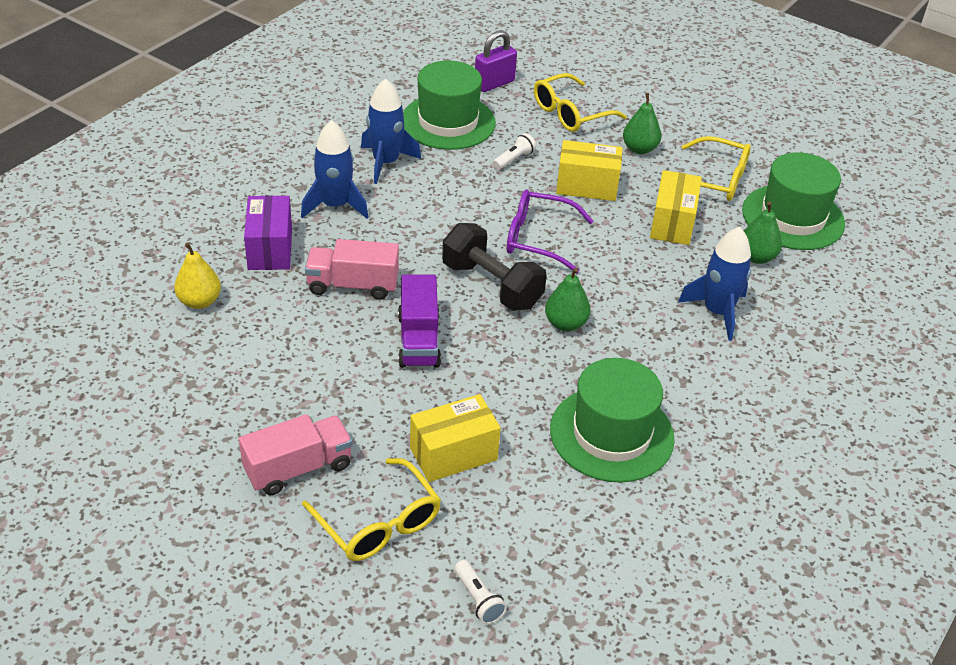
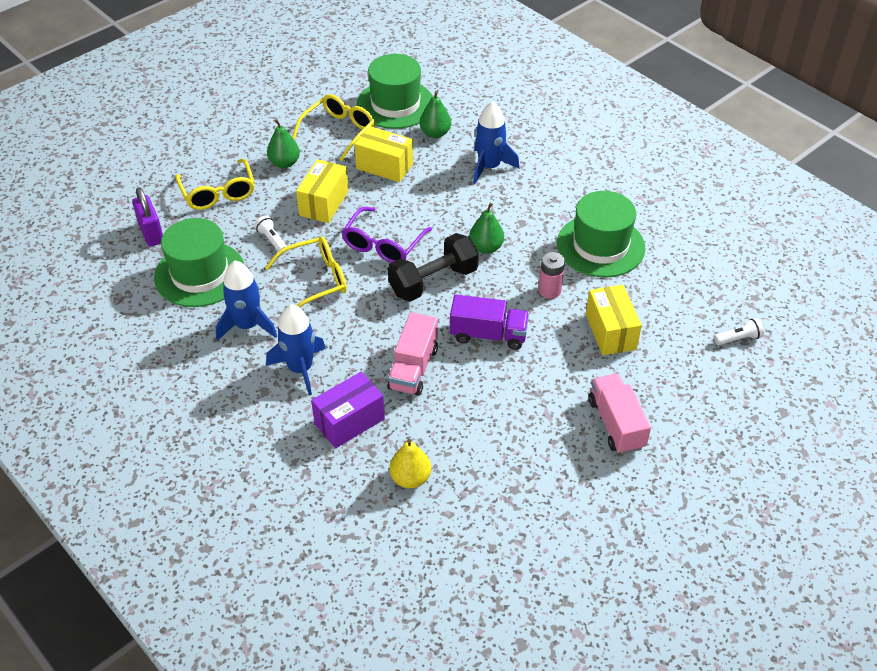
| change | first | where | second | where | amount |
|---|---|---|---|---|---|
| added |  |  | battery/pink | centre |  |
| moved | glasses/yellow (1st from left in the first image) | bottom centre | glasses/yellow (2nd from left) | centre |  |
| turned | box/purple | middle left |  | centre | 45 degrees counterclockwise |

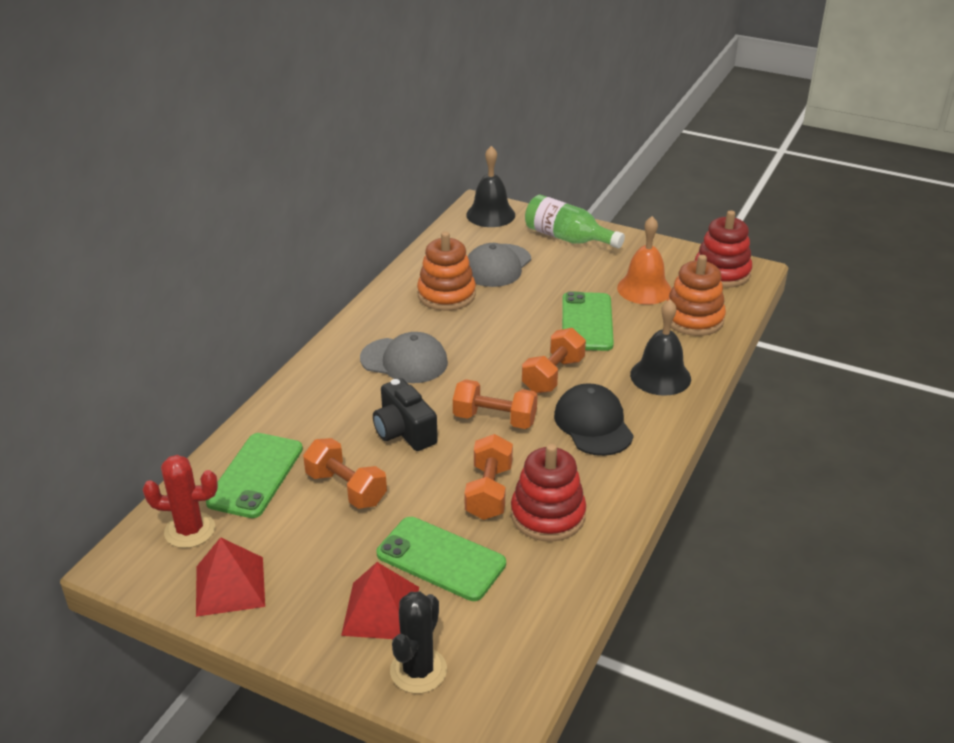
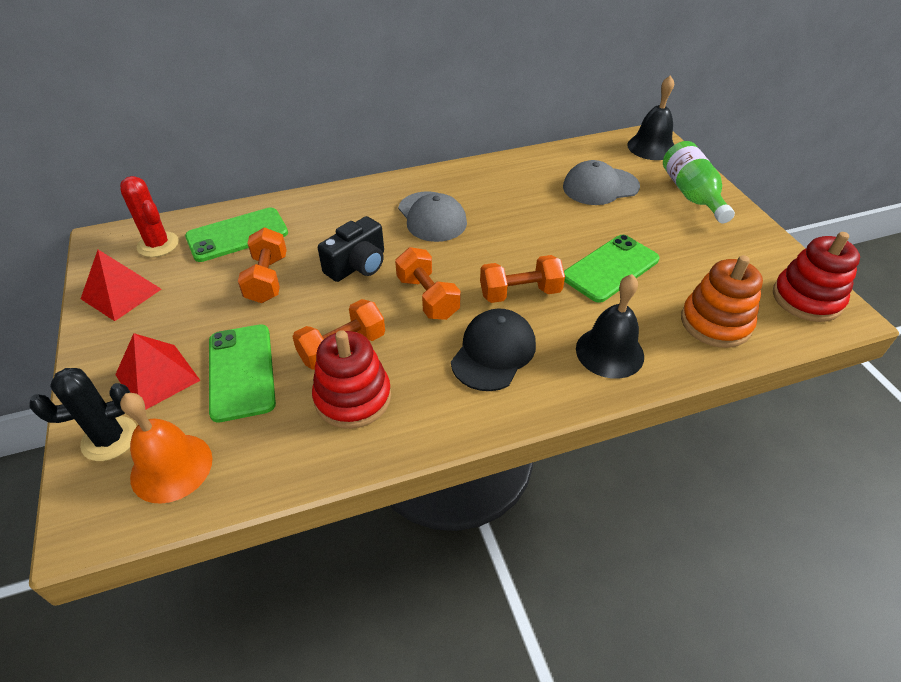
| change | first | where | second | where | amount |
|---|---|---|---|---|---|
| removed | stacking toy/orange (1st from left) | centre |  |  |  |
| moved | bell/orange | middle right |  | middle left |  |
| turned | camera/black | centre |  | centre | 150 degrees counterclockwise |

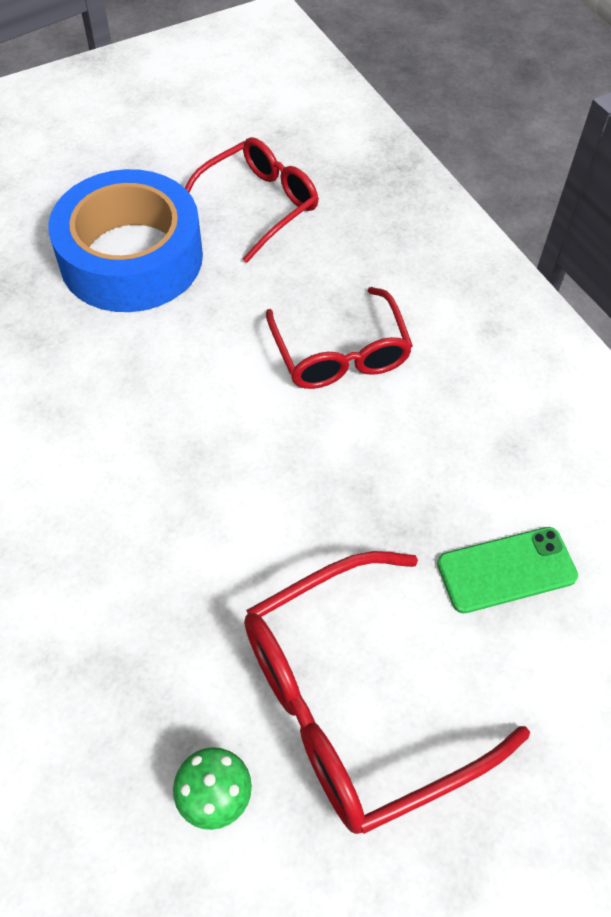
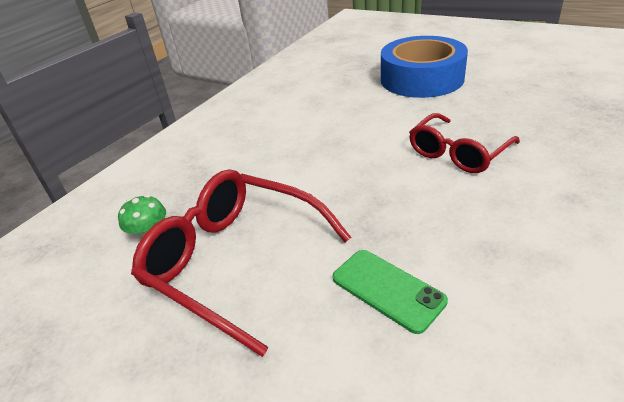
| change | first | where | second | where | amount |
|---|---|---|---|---|---|
| removed | glasses/red (1st from left) | top centre |  |  |  |

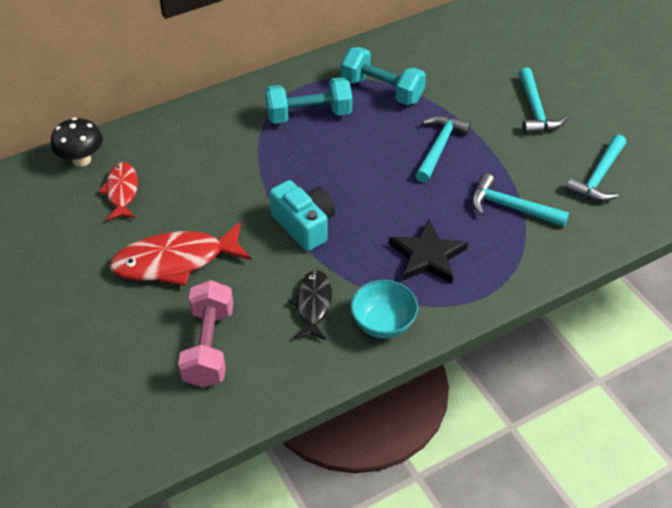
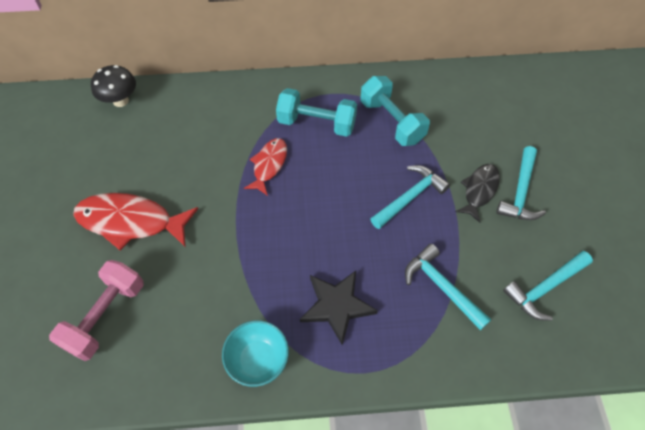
| change | first | where | second | where | amount |
|---|---|---|---|---|---|
| removed | camera/turquoise | centre |  |  |  |
| moved | fish/red (1st from left in the first image) | middle left | fish/red (2nd from left) | centre |  |
| moved | fish/black | centre |  | middle right |  |

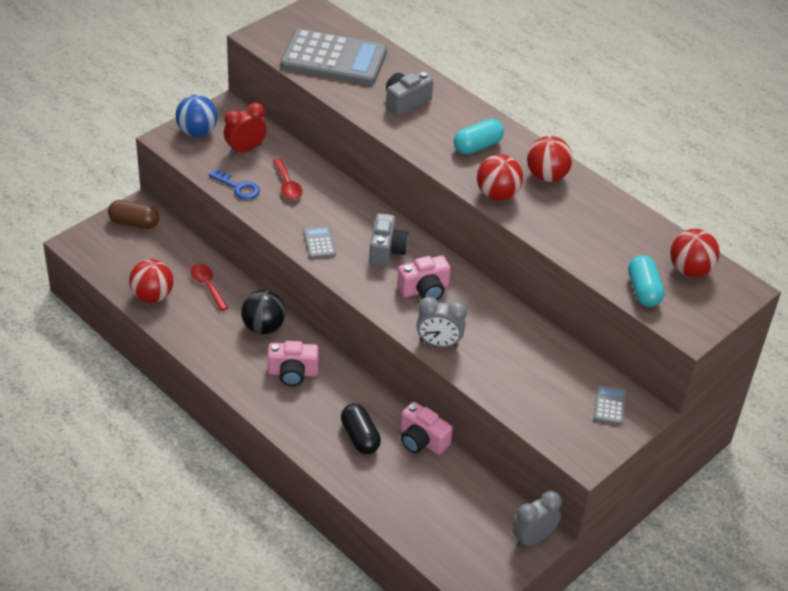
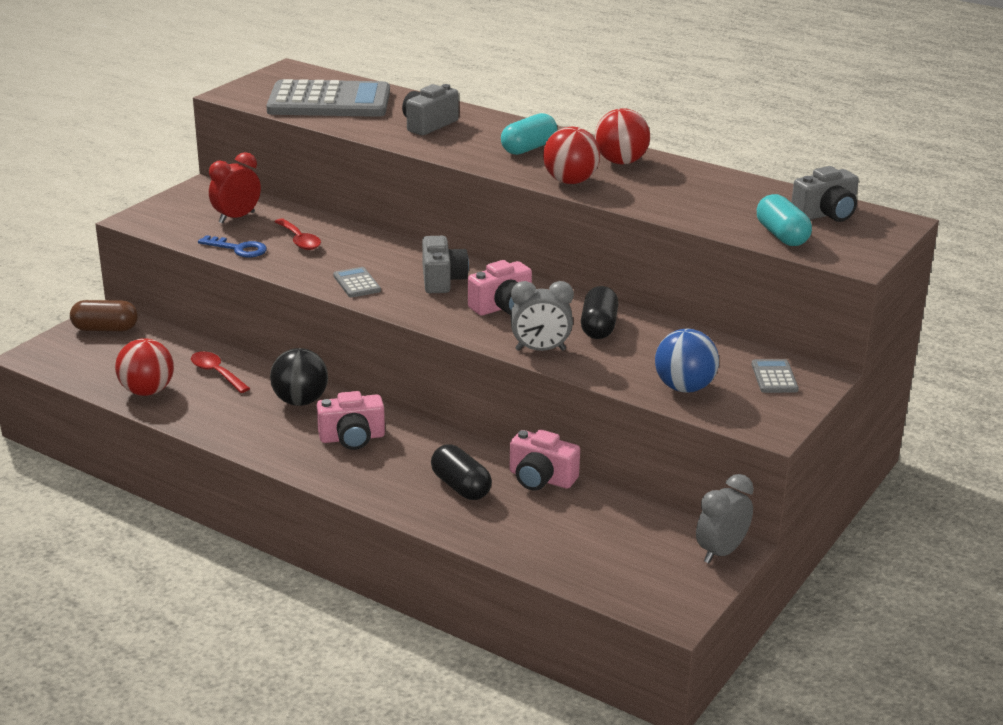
| change | first | where | second | where | amount |
|---|---|---|---|---|---|
| added |  |  | capsule/black (2nd from left) | centre |  |
| moved | ball/blue | top left |  | middle right |  |
| replaced | ball/red (4th from left) | middle right | camera/grey (3rd from left) | top right |  |

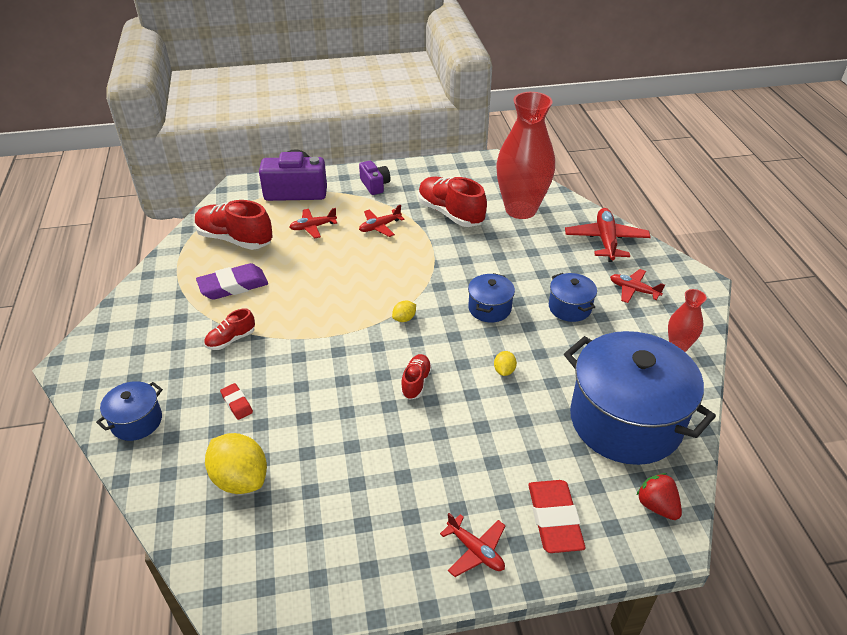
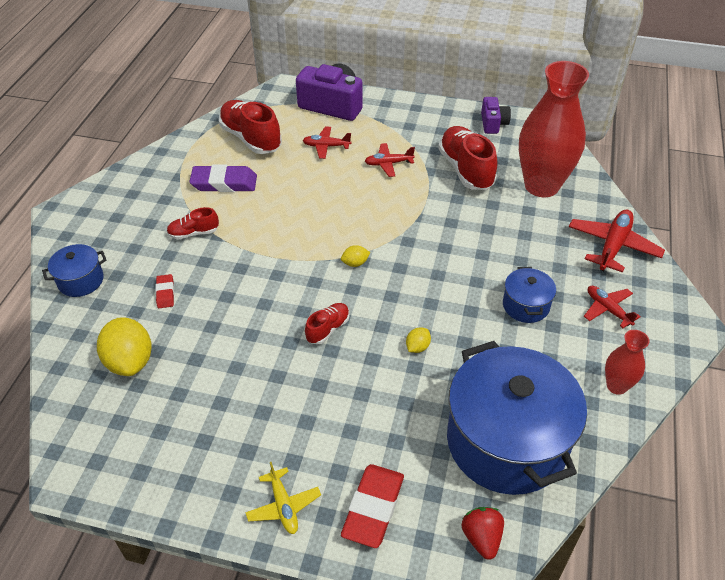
| change | first | where | second | where | amount |
|---|---|---|---|---|---|
| removed | pot/blue (2nd from left) | centre |  |  |  |
| moved | camera/purple (2nd from left) | top centre |  | top right |  |
| recoloured | plane/red (3rd from left) | bottom centre | plane/yellow | bottom centre |  |

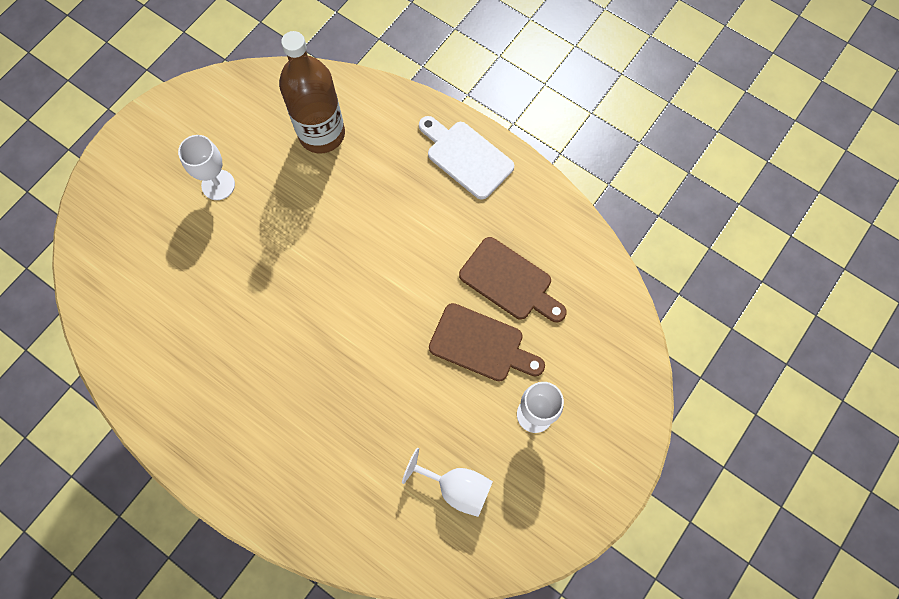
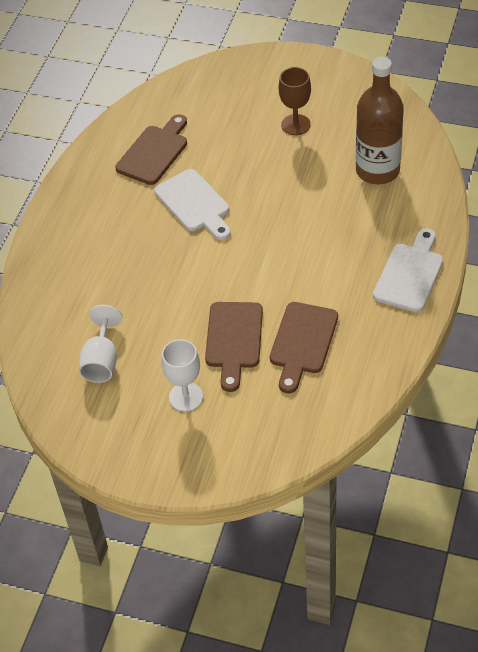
| change | first | where | second | where | amount |
|---|---|---|---|---|---|
| added |  |  | cutting board/brown (1st from left) | top left |  |
| added |  |  | cutting board/white (1st from left) | top centre |  |
| recoloured | goblet/white (1st from left) | top left | goblet/brown | top centre |  |

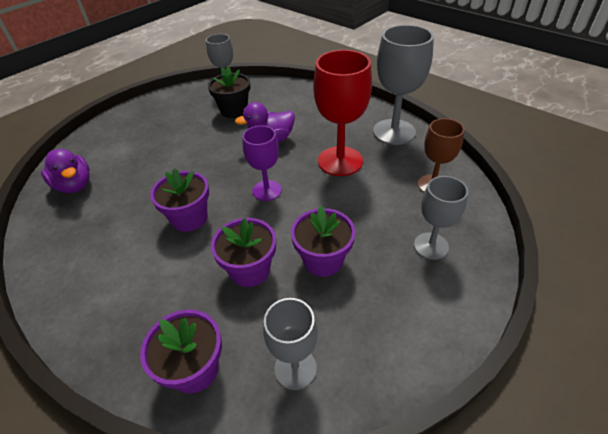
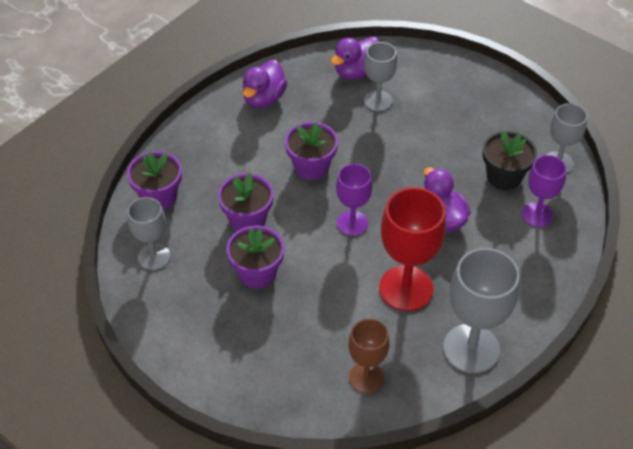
| change | first | where | second | where | amount |
|---|---|---|---|---|---|
| added |  |  | duck/purple (1st from left) | top centre |  |
| added |  |  | goblet/purple (2nd from left) | middle right |  |
| moved | goblet/grey (4th from left in the first image) | middle right | goblet/grey (2nd from left) | top centre |  |

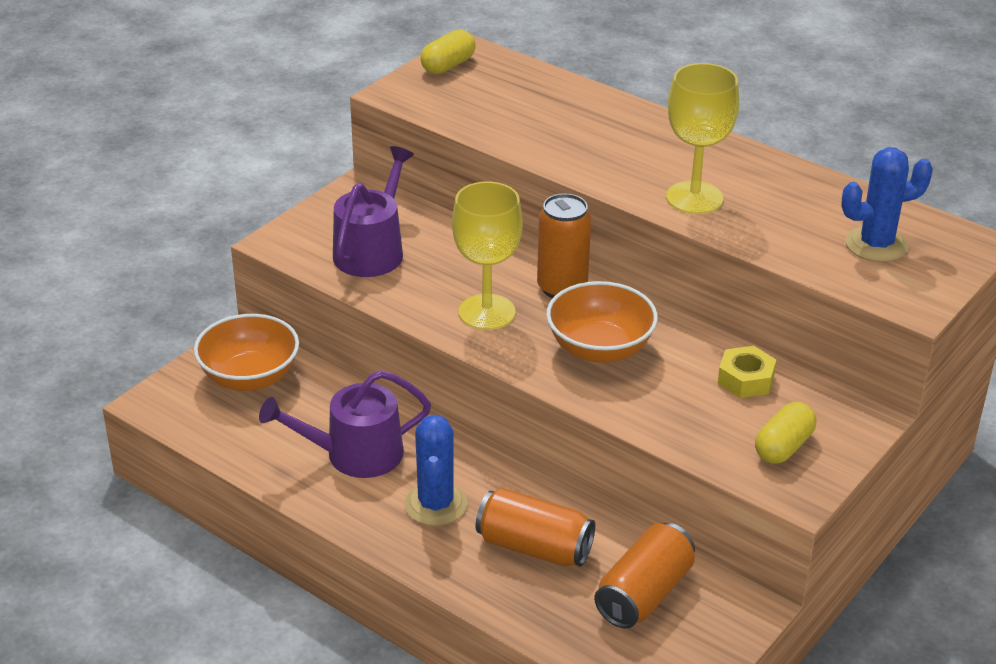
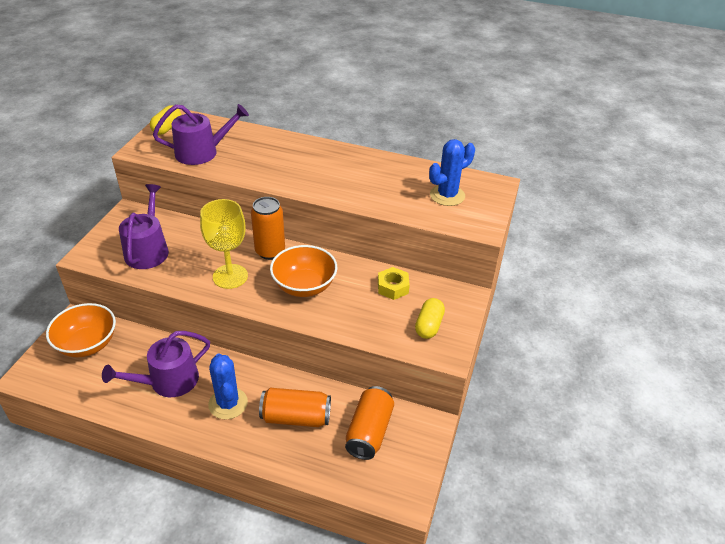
| change | first | where | second | where | amount |
|---|---|---|---|---|---|
| removed | goblet/yellow (2nd from left) | top right |  |  |  |
| added |  |  | watering can/purple (3rd from left) | top left |  |

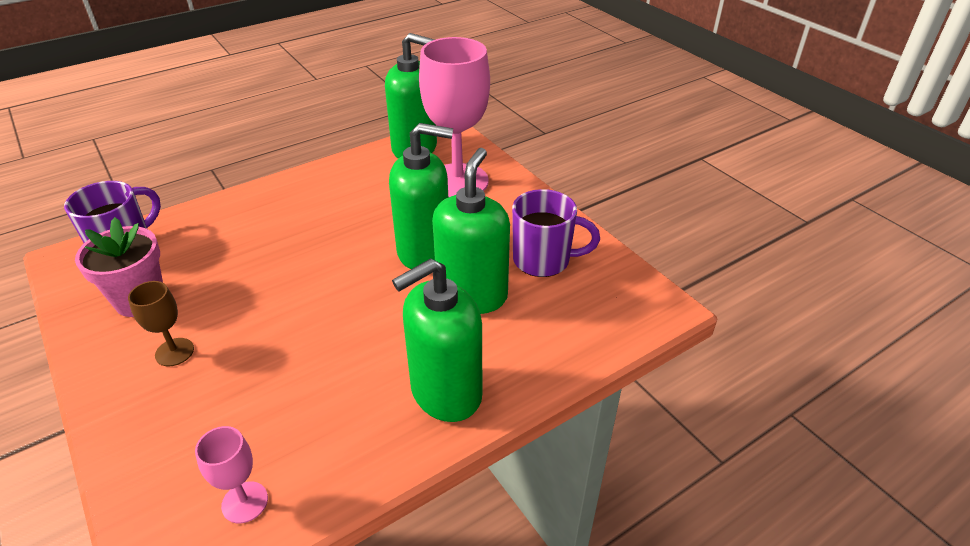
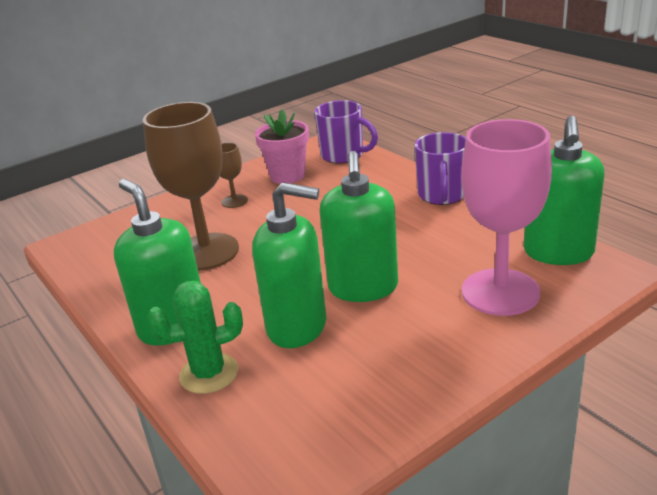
| change | first | where | second | where | amount |
|---|---|---|---|---|---|
| removed | goblet/pink (1st from left) | bottom left |  |  |  |
| added |  |  | goblet/brown (1st from left) | middle left |  |
| added |  |  | cactus/green | bottom left |  |
| moved | mug/purple (2nd from left) | centre |  | middle right |  |

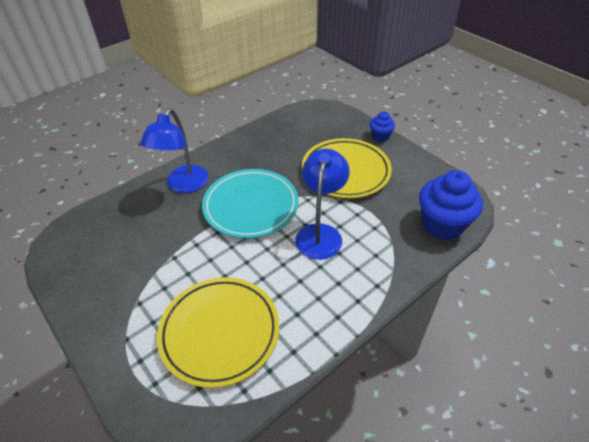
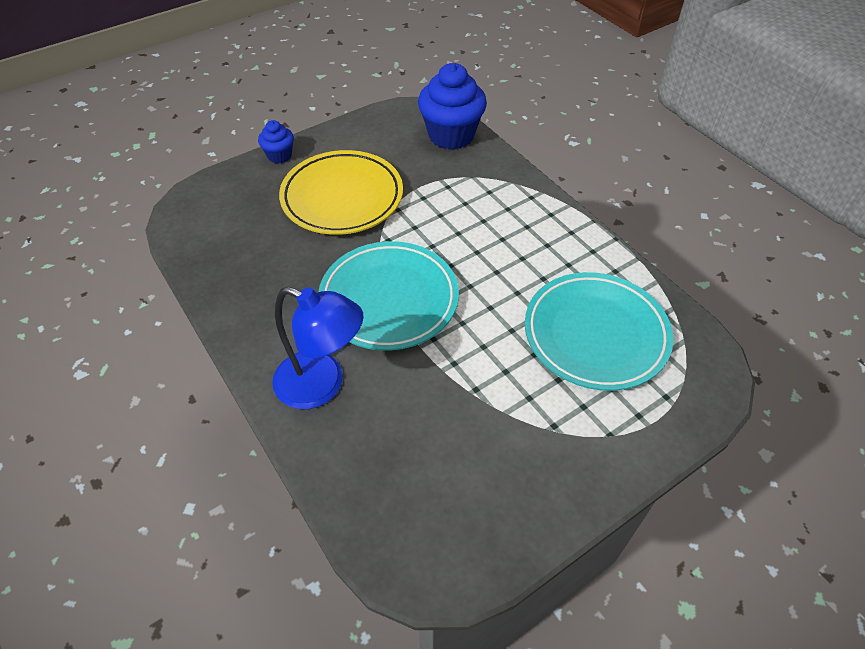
| change | first | where | second | where | amount |
|---|---|---|---|---|---|
| removed | lamp/blue (2nd from left) | centre |  |  |  |
| recoloured | plate/yellow (1st from left) | bottom centre | plate/turquoise (2nd from left) | middle right |  |

